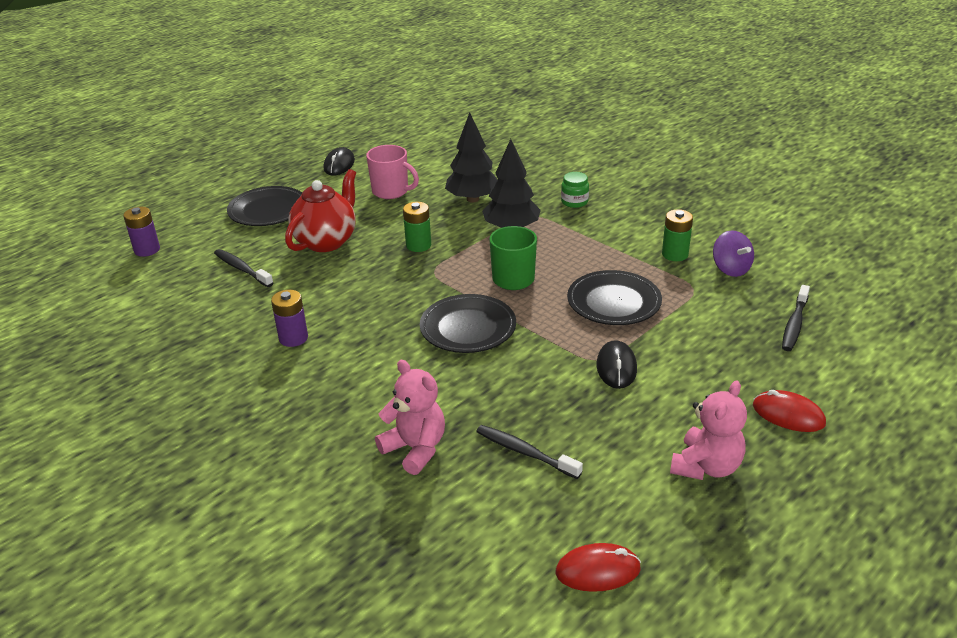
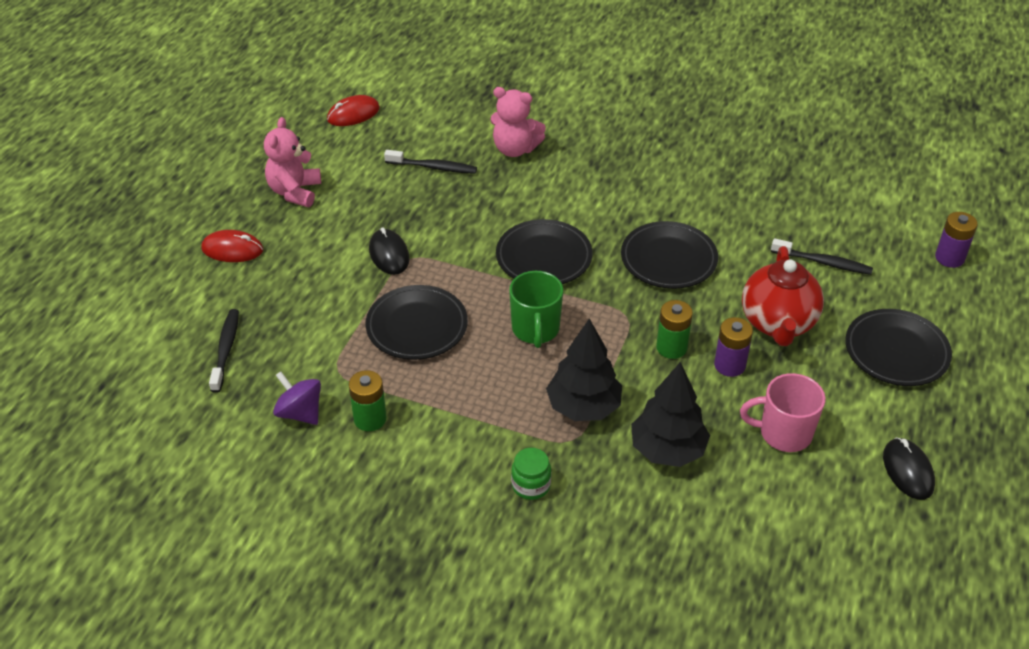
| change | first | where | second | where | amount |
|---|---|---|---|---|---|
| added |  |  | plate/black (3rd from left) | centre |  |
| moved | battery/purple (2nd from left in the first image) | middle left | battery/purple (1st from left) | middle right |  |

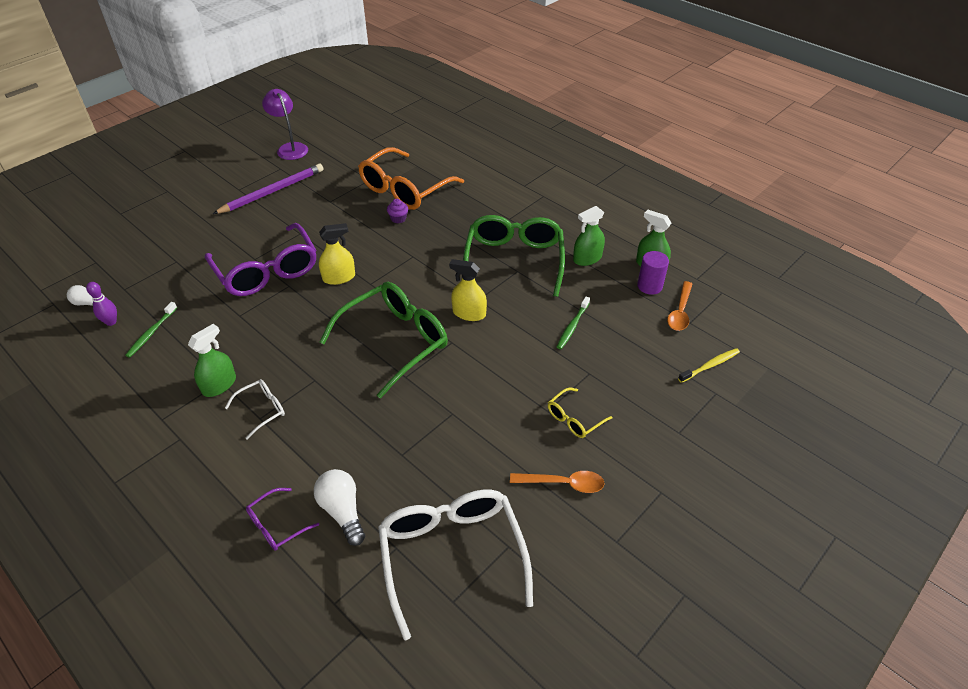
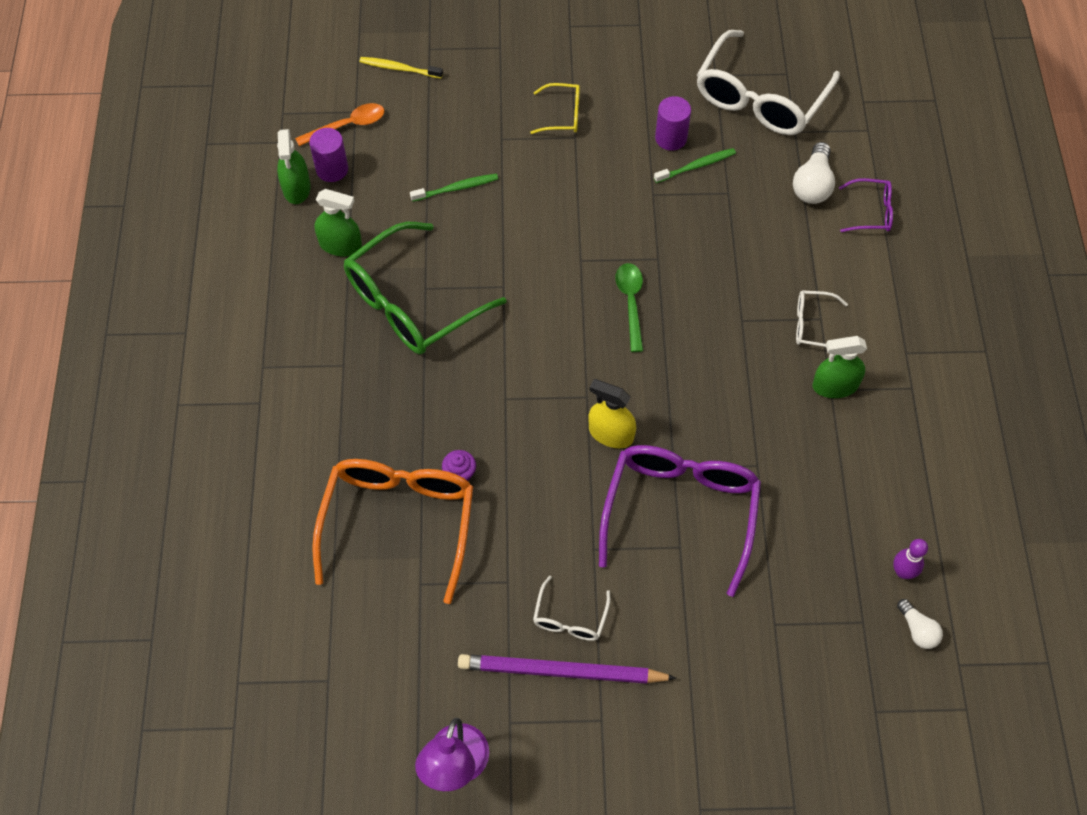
| change | first | where | second | where | amount |
|---|---|---|---|---|---|
| removed | spray bottle/yellow (2nd from left) | centre |  |  |  |
| removed | spoon/orange (1st from left) | bottom centre |  |  |  |
| added |  |  | glasses/white (1st from left) | bottom centre |  |
| added |  |  | cylinder/purple (2nd from left) | top centre |  |
| moved | toothbrush/green (1st from left in the first image) | middle left | toothbrush/green (2nd from left) | top centre |  |
| replaced | glasses/green (1st from left) | centre | spoon/green | centre |  |
| turned | glasses/orange | top centre |  | centre | 75 degrees counterclockwise |

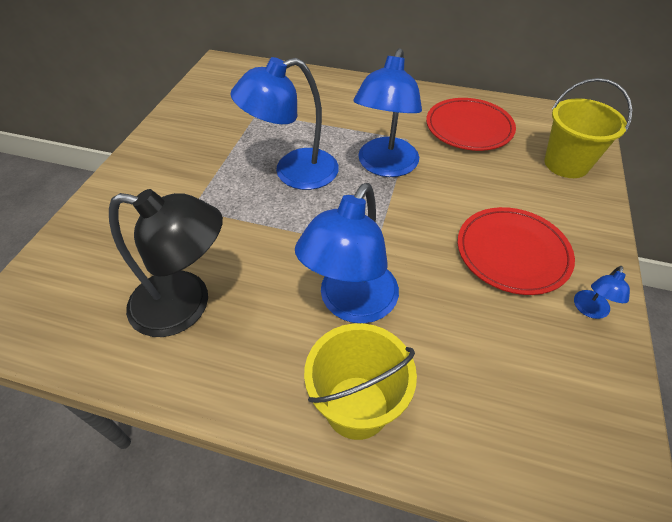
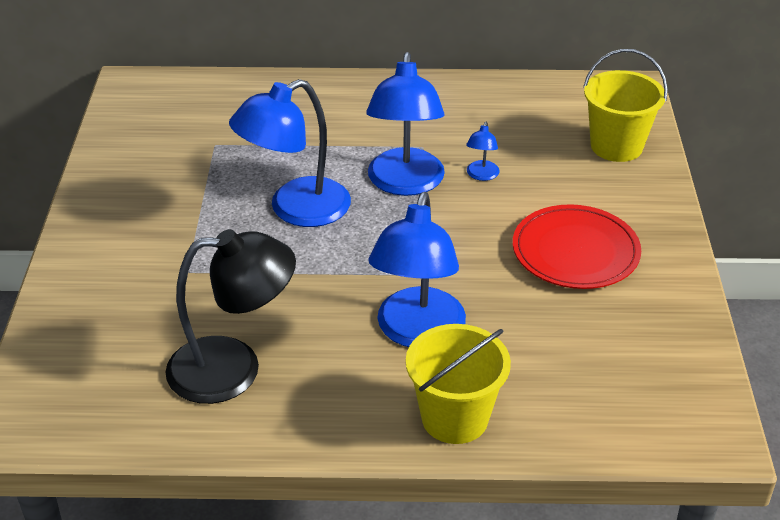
| change | first | where | second | where | amount |
|---|---|---|---|---|---|
| removed | plate/red (1st from left) | top right |  |  |  |
| moved | lamp/blue (4th from left) | middle right |  | top centre |  |

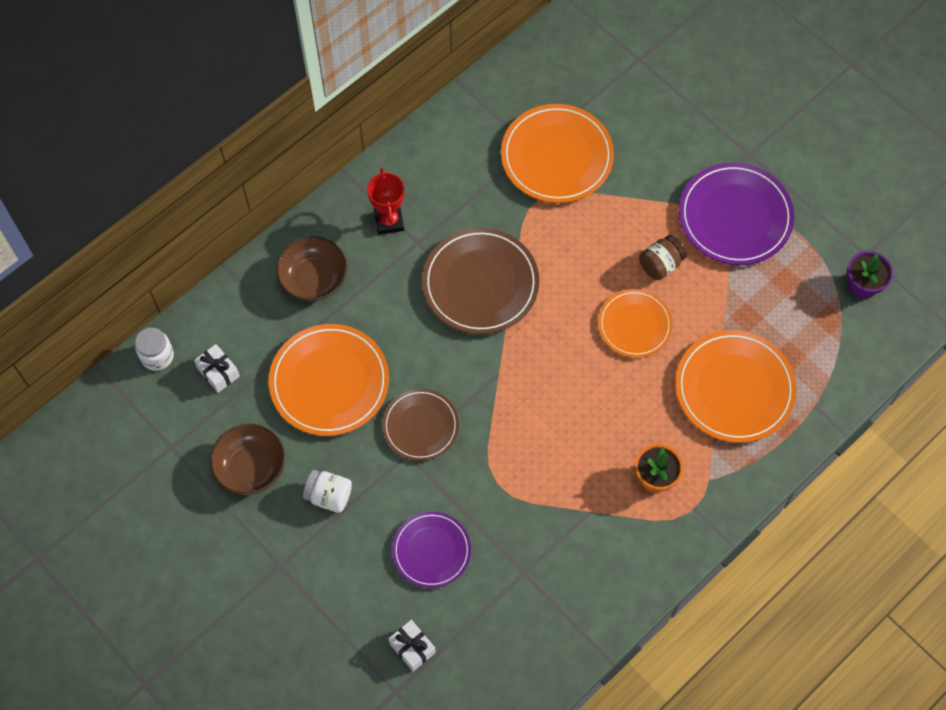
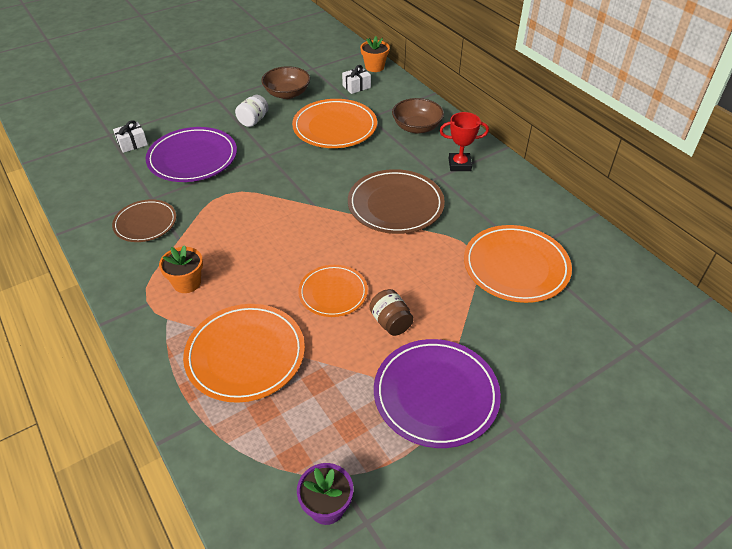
| change | first | where | second | where | amount |
|---|---|---|---|---|---|
| moved | plate/brown (1st from left) | centre |  | middle left |  |
| replaced | jar/white (1st from left) | middle left | flower pot/orange (2nd from left) | top centre |  |
| resized | plate/purple (1st from left) | bottom centre |  | top left | x1.59 |

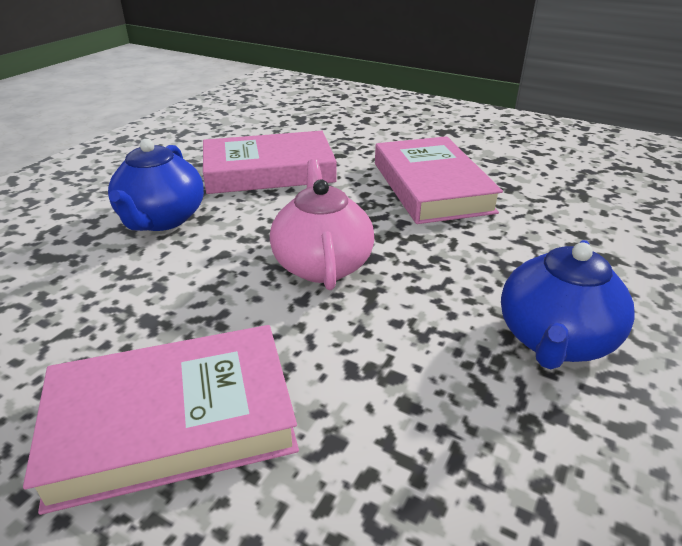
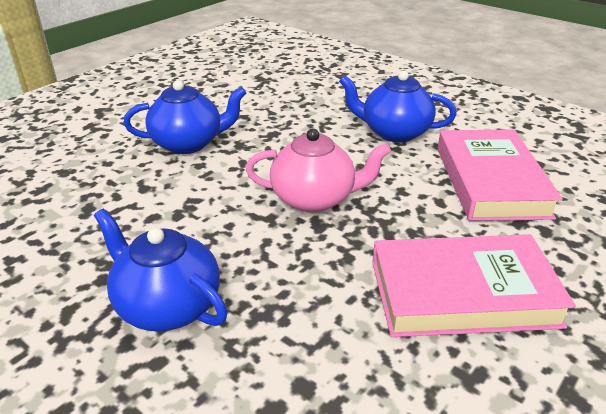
| change | first | where | second | where | amount |
|---|---|---|---|---|---|
| replaced | book/pink (1st from left) | bottom left | teapot/blue (2nd from left) | top left |  |

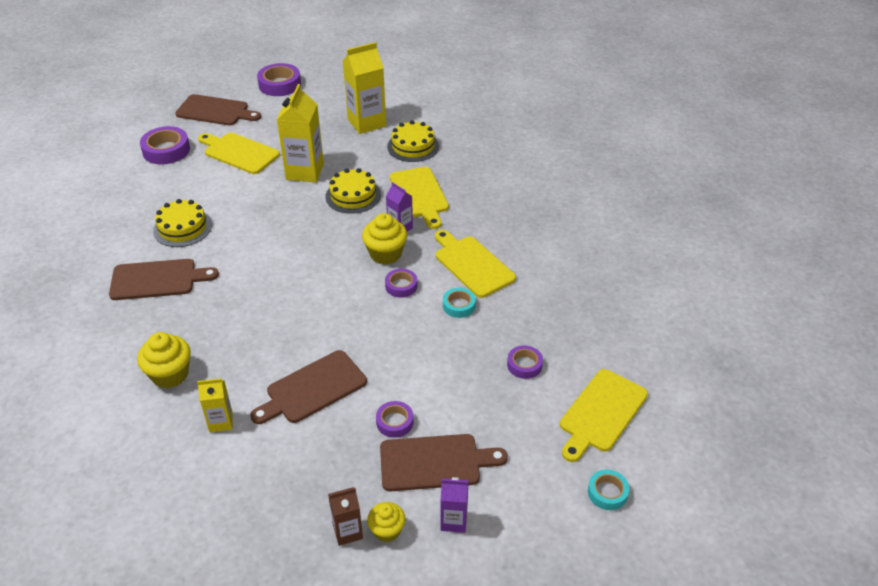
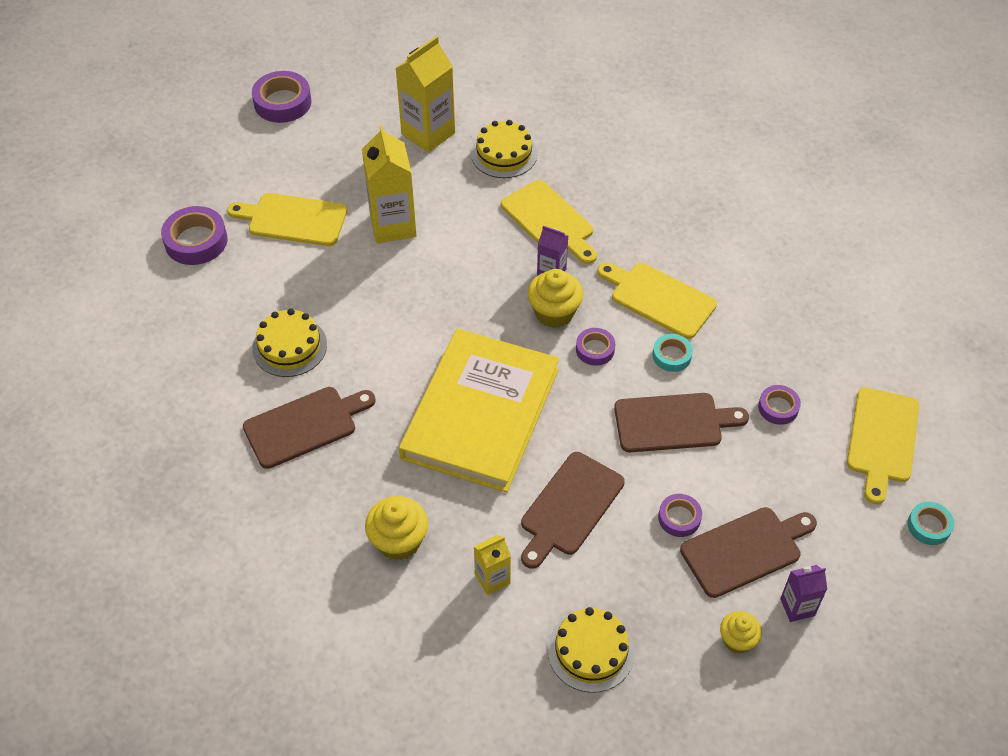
| change | first | where | second | where | amount |
|---|---|---|---|---|---|
| removed | carton/brown | bottom centre |  |  |  |
| added |  |  | book/yellow | centre |  |
| moved | cutting board/brown (2nd from left in the first image) | top left | cutting board/brown (3rd from left) | middle right |  |
| moved | cake/yellow (2nd from left in the first image) | top centre | cake/yellow (3rd from left) | bottom centre |  |

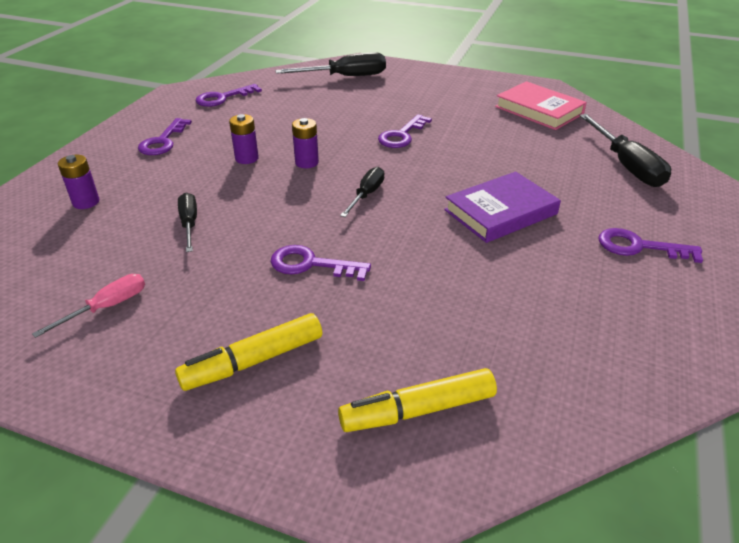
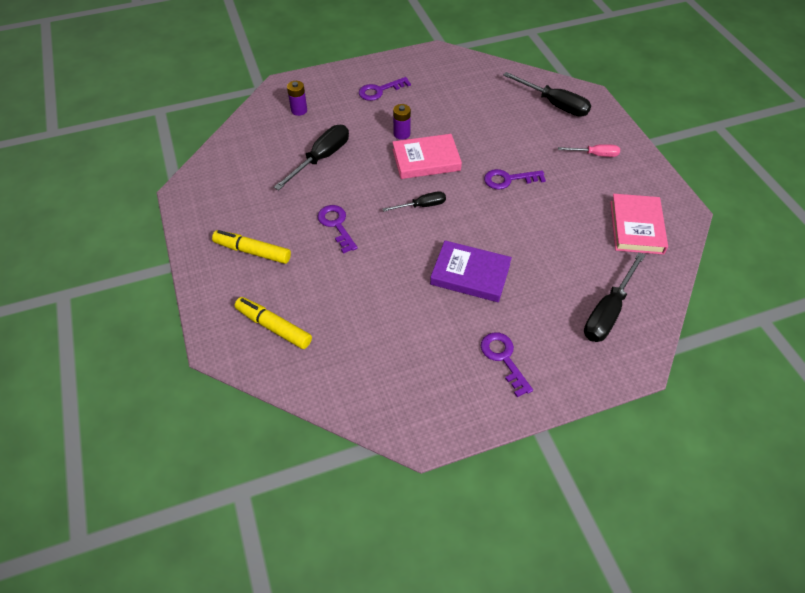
| change | first | where | second | where | amount |
|---|---|---|---|---|---|
| removed | key/purple (2nd from left) | top left |  |  |  |
| moved | screwdriver/pink | middle left |  | top right |  |
| replaced | battery/purple (3rd from left) | top centre | book/pink (1st from left) | top centre |  |
| resized | screwdriver/black (1st from left) | middle left |  | top centre | x1.70 |

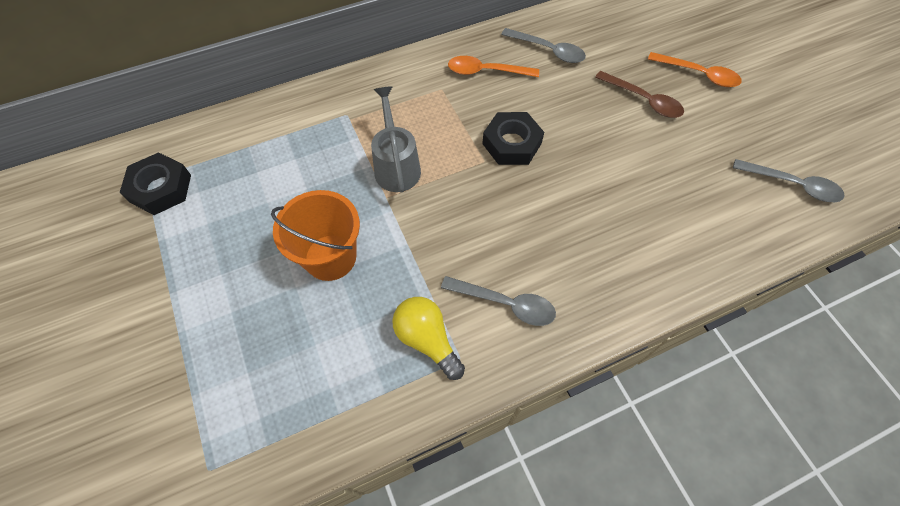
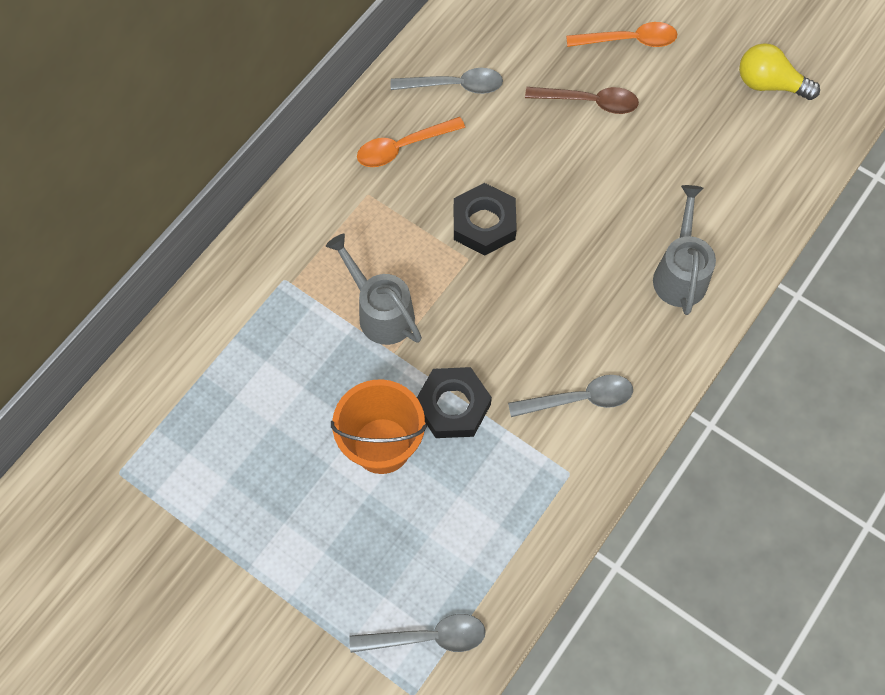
| change | first | where | second | where | amount |
|---|---|---|---|---|---|
| added |  |  | watering can/grey (2nd from left) | middle right |  |
| moved | nut/black (1st from left) | middle left |  | centre |  |
| moved | light bulb/yellow | bottom centre |  | top right |  |
| moved | spoon/grey (3rd from left in the first image) | middle right | spoon/grey (1st from left) | bottom centre |  |

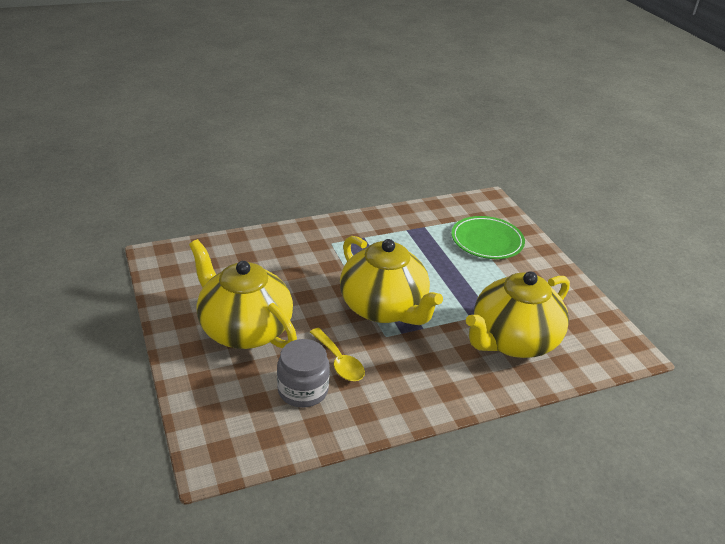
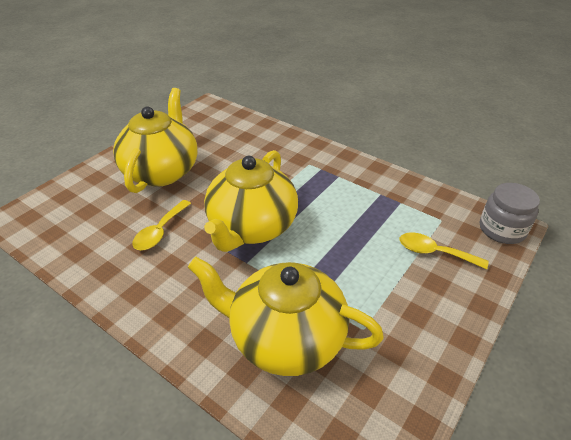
| change | first | where | second | where | amount |
|---|---|---|---|---|---|
| moved | jar/grey | bottom centre |  | middle right |  |
| replaced | plate/green | middle right | spoon/yellow (2nd from left) | middle right |  |

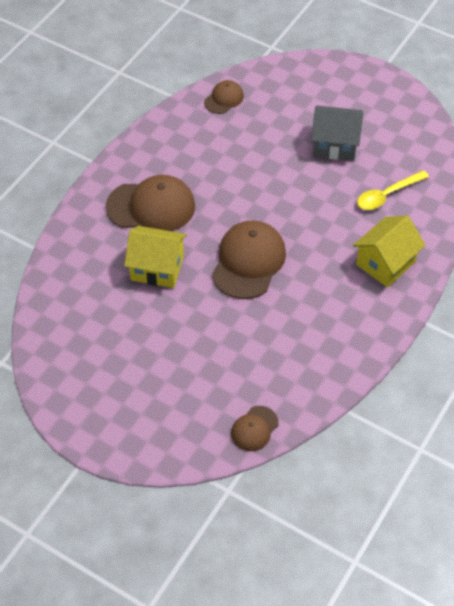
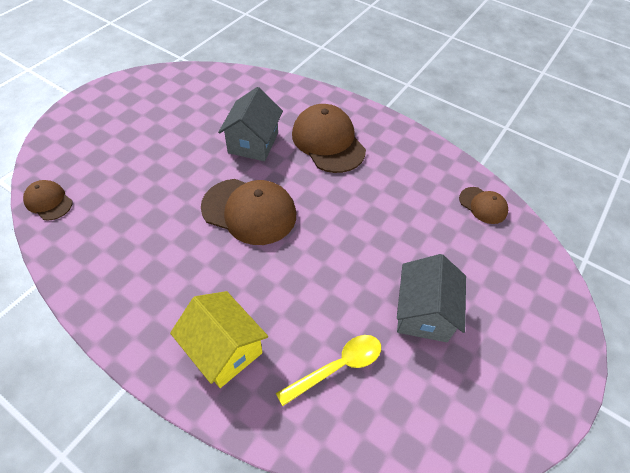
| change | first | where | second | where | amount |
|---|---|---|---|---|---|
| recoloured | house/yellow (1st from left) | centre | house/grey (1st from left) | top centre |  |
| turned | cap/brown (1st from left in the first image) | middle left | cap/brown (3rd from left) | top centre | 150 degrees clockwise |
| turned | spoon/yellow | top right |  | bottom centre | 90 degrees clockwise |

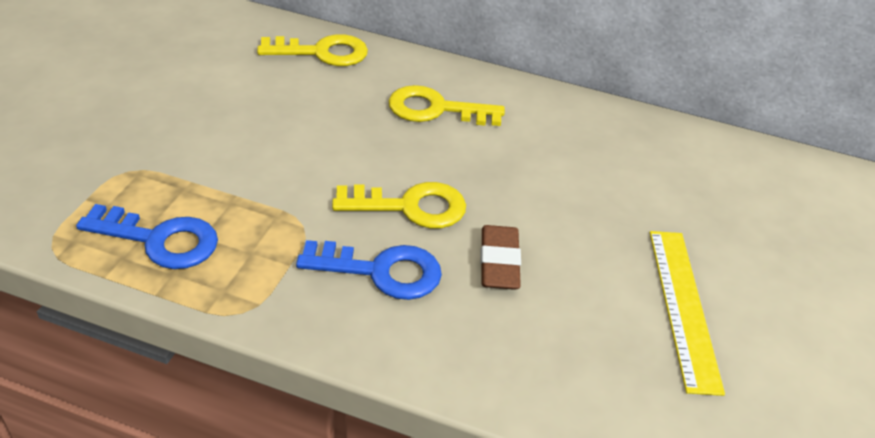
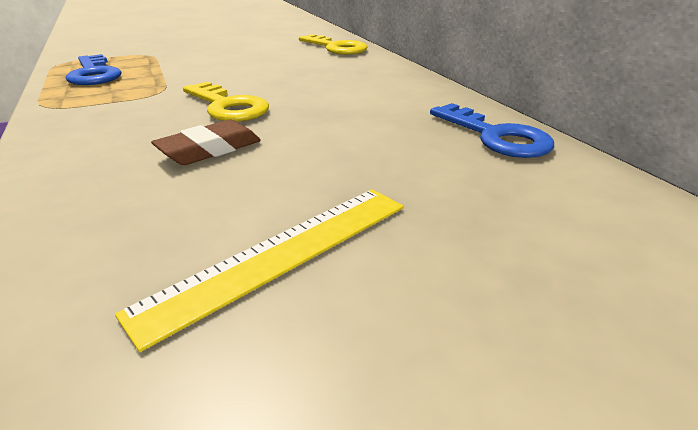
| change | first | where | second | where | amount |
|---|---|---|---|---|---|
| removed | key/yellow (3rd from left) | top centre |  |  |  |
| moved | key/blue (2nd from left) | centre |  | top right |  |

